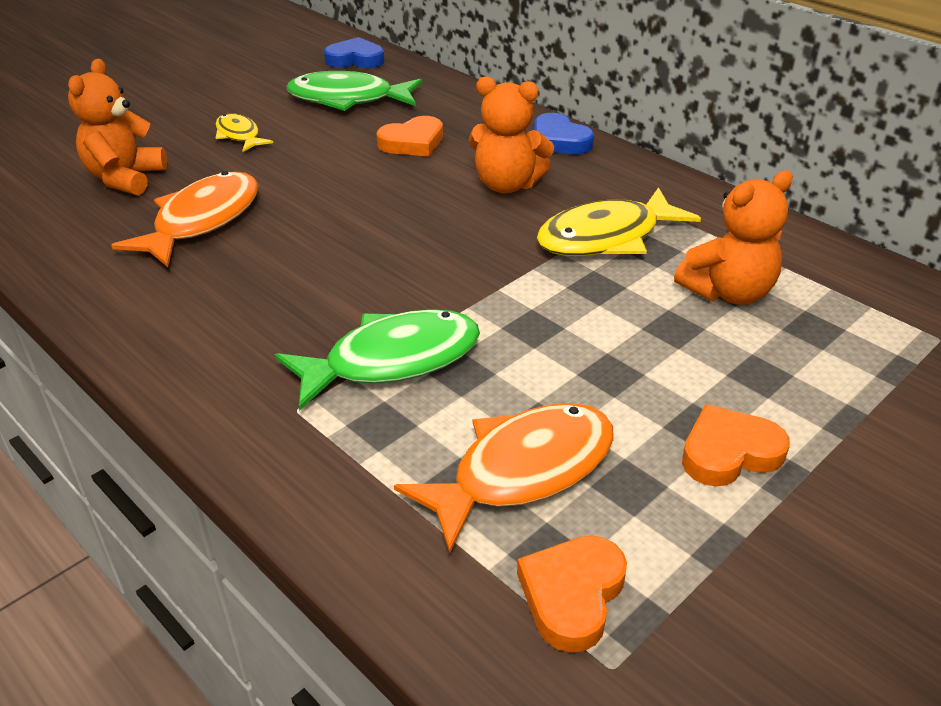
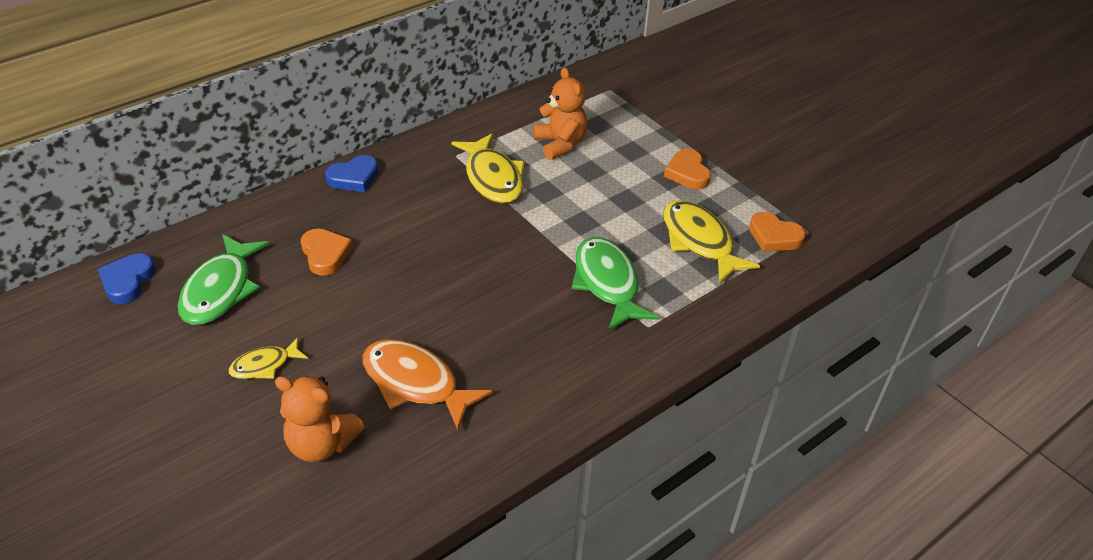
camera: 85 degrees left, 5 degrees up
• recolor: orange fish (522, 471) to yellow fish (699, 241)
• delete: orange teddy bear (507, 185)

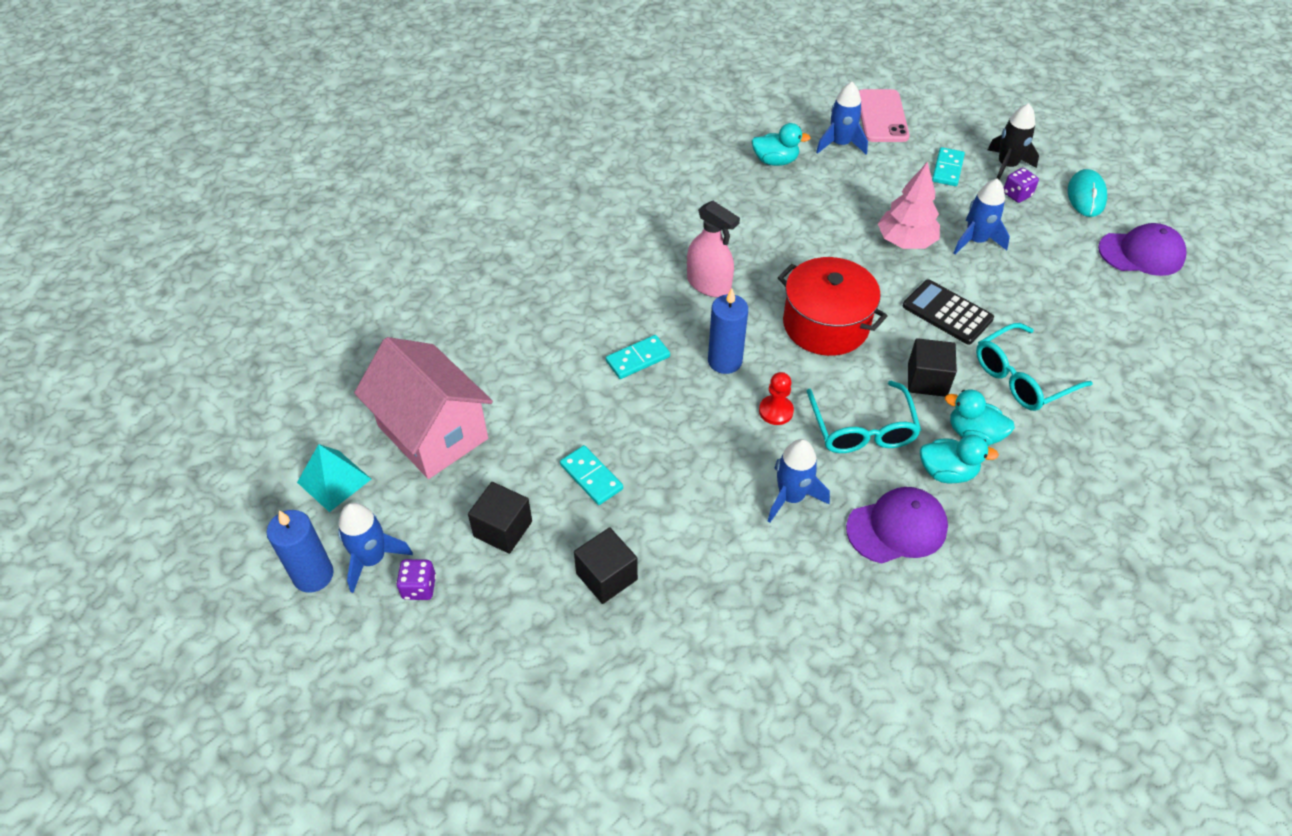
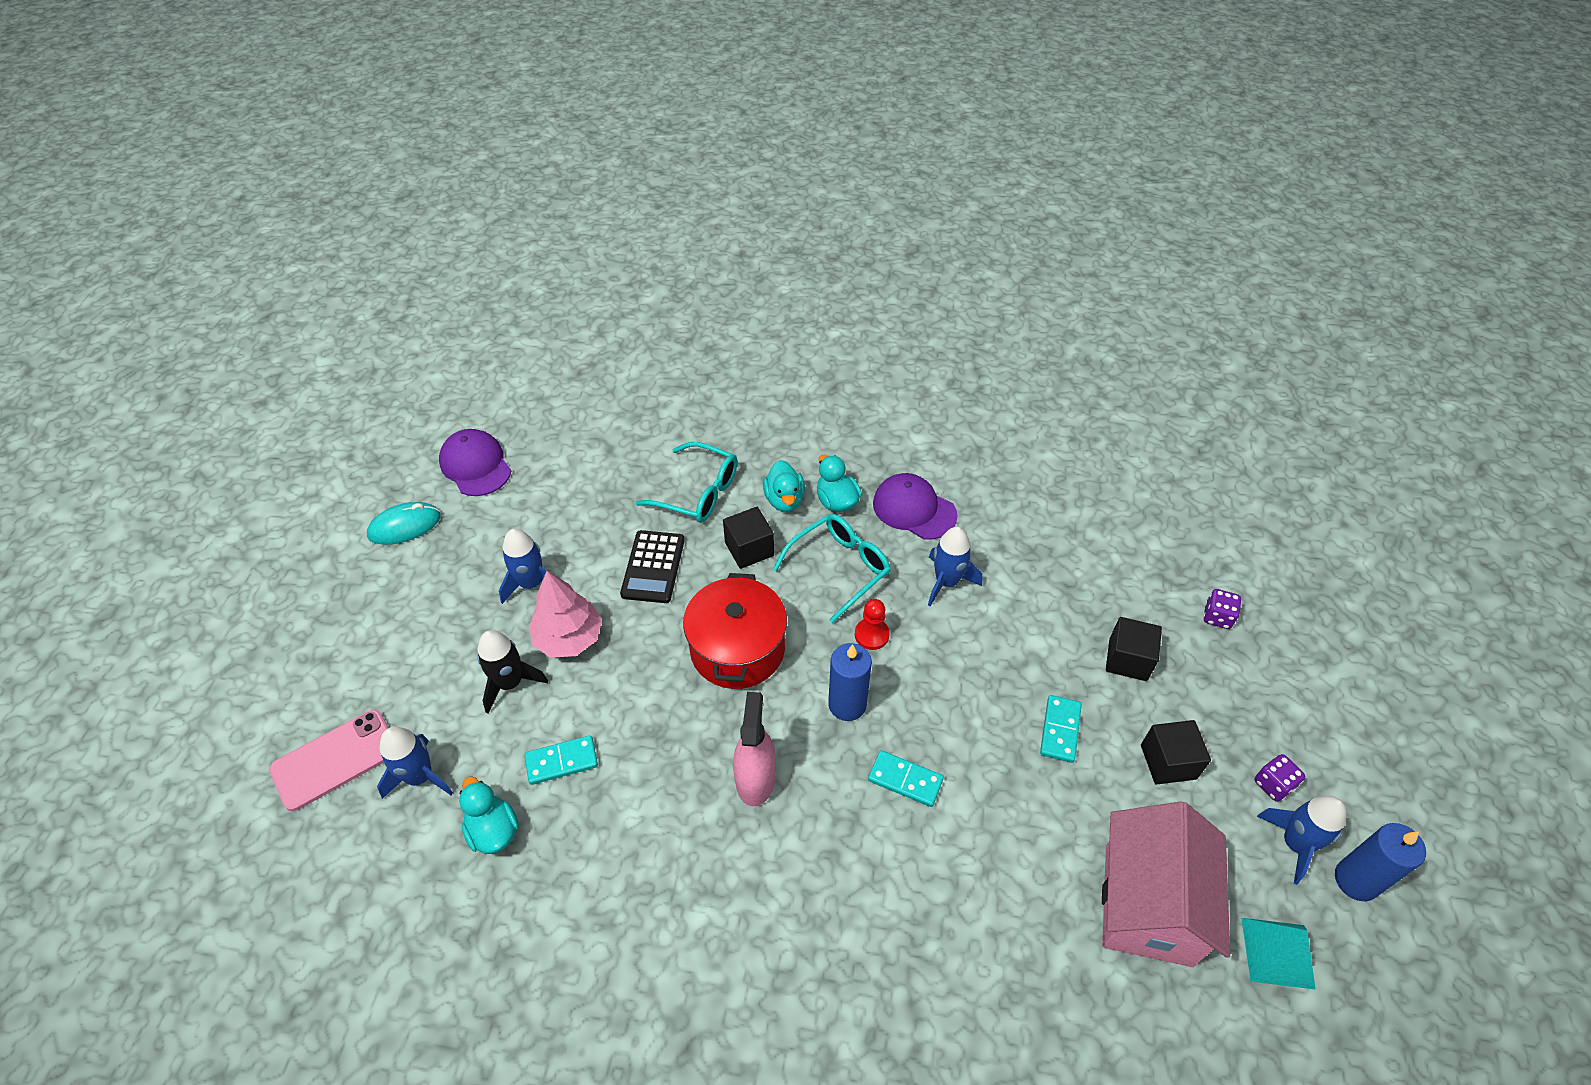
camera: 125 degrees left, 0 degrees up
• move: black rocket (1007, 166) to (510, 683)
• move: turquoise domino (947, 169) to (562, 761)
• move: purple dice (1017, 194) to (1217, 617)

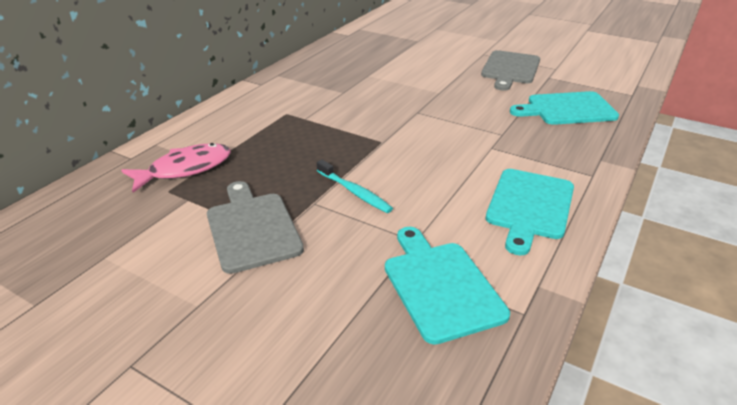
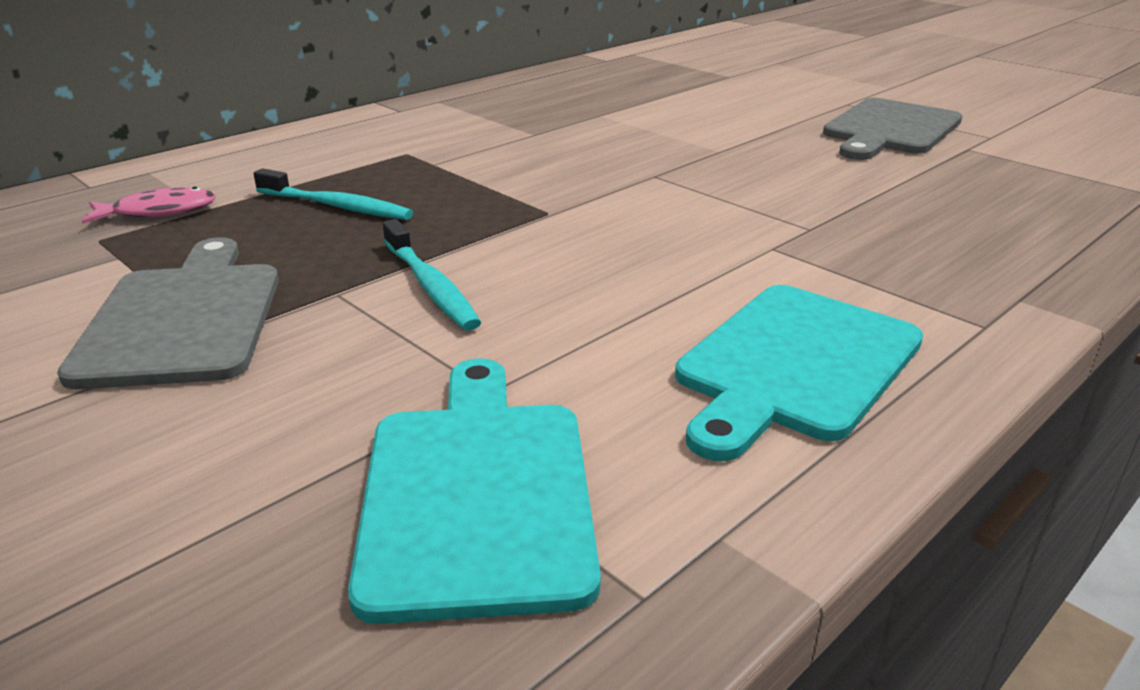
camera: 15 degrees right, 5 degrees down
• resize: pink fish (185, 169) = (159, 212) x0.61
• insert: turquoise toothbrush (336, 206)
• delete: turquoise cutting board (567, 109)

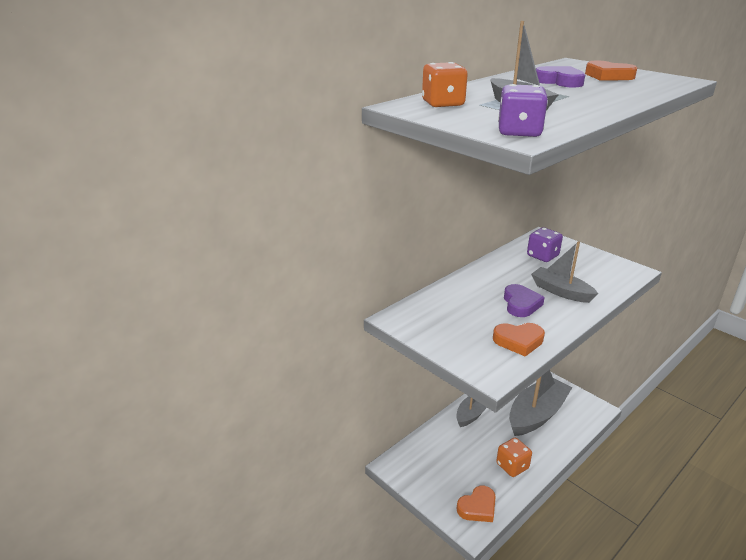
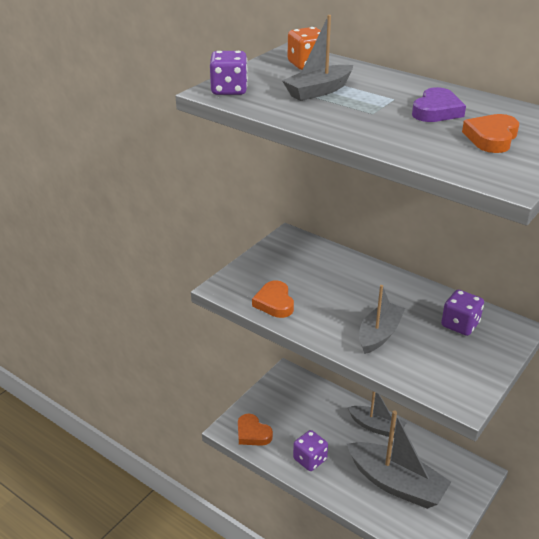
camera: 80 degrees right, 5 degrees up
• recolor: orange dice (512, 466) to purple dice (310, 459)
• delete: purple heart (520, 304)

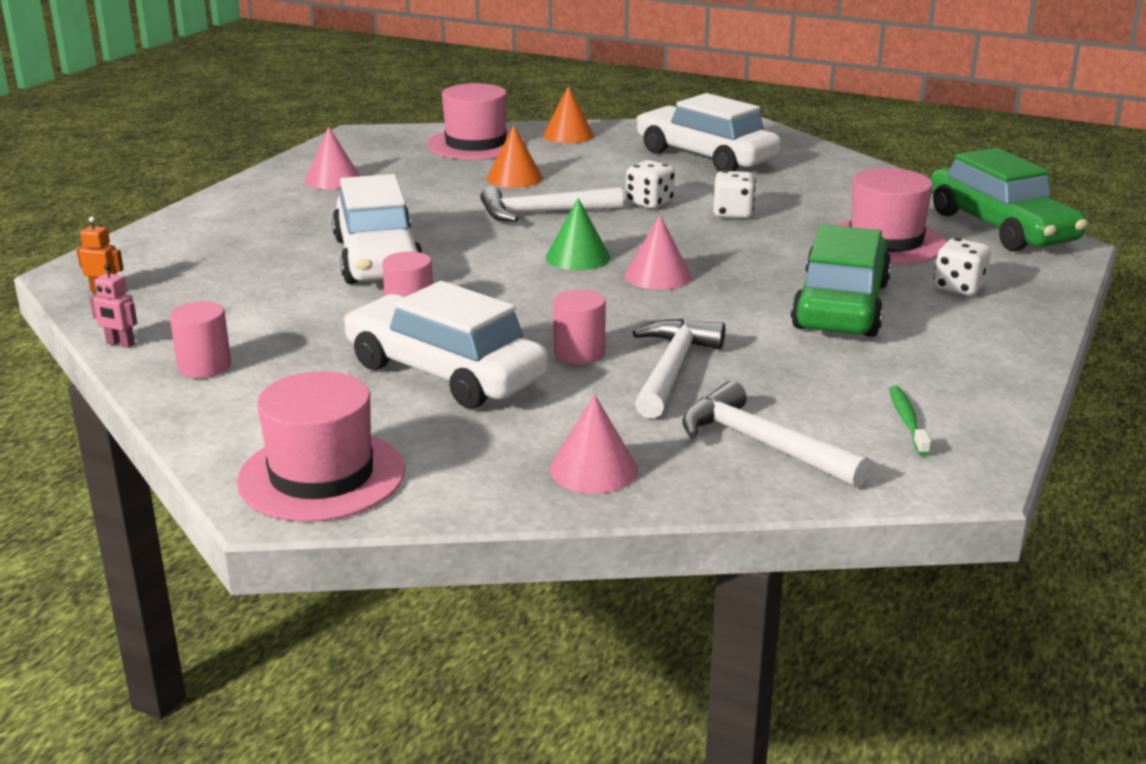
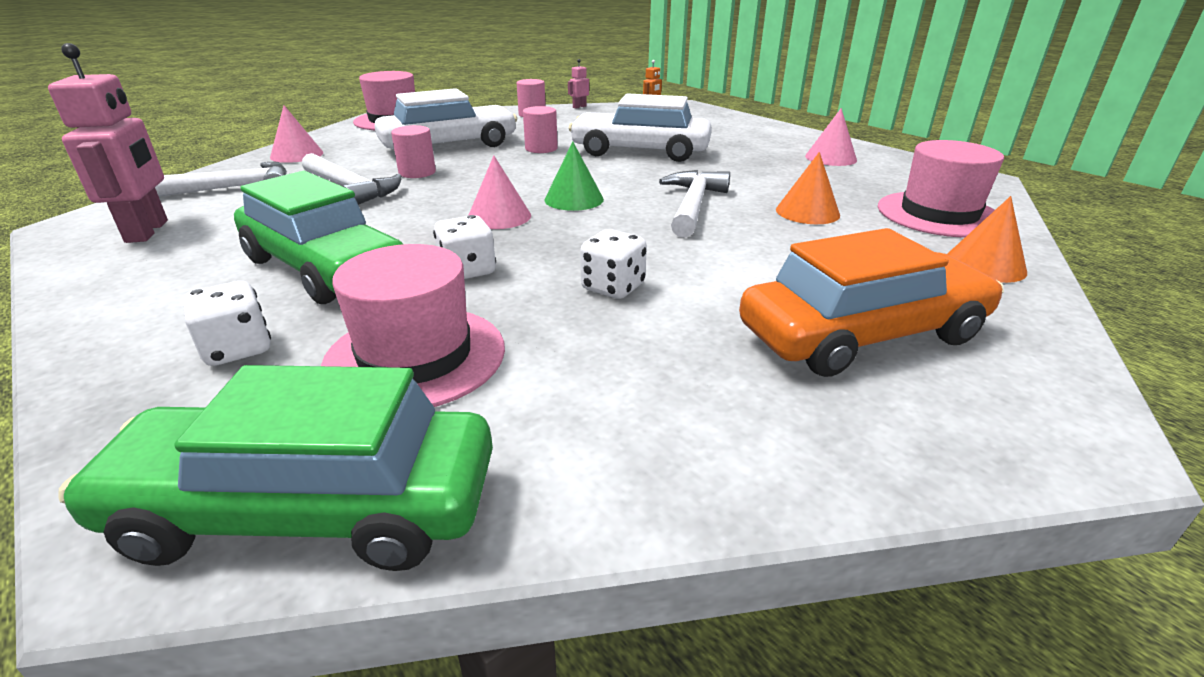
camera: 115 degrees right, 5 degrees up
• replace: green toothbrush (907, 421) to pink robot (148, 231)
• move: white dice (649, 203) to (467, 271)
• recolor: white car (706, 157) to orange car (862, 334)

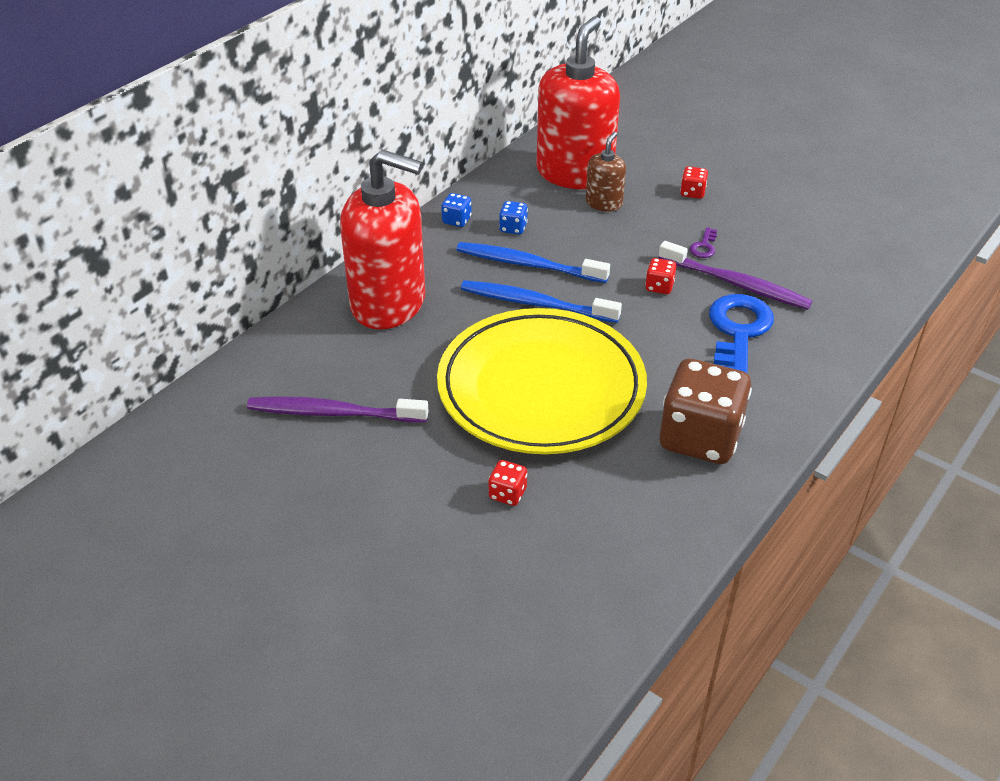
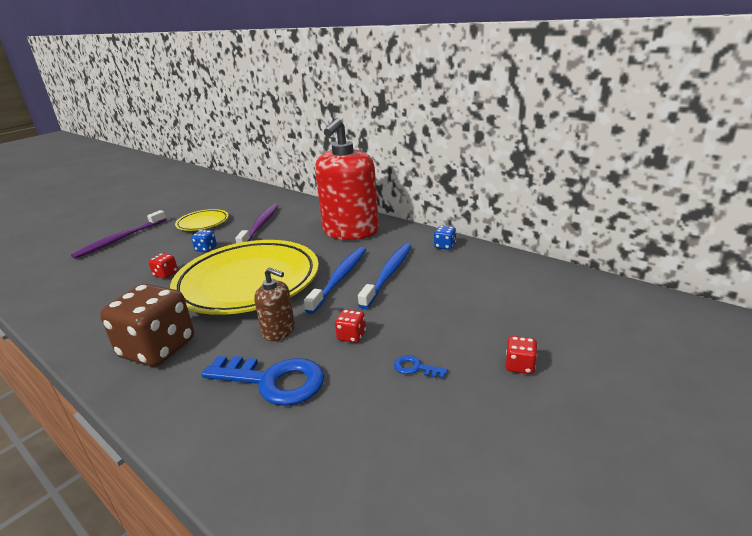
camera: 95 degrees right, 15 degrees down
• move: purple toothbrush (736, 284) to (120, 239)
• insert: yellow plate (203, 223)
• move: blue dice (513, 228) to (206, 249)
• move: brown soap dispenser (604, 203) to (279, 331)
• recolor: purple key (704, 246) to blue key (415, 368)
• delete: red soap dispenser (574, 173)

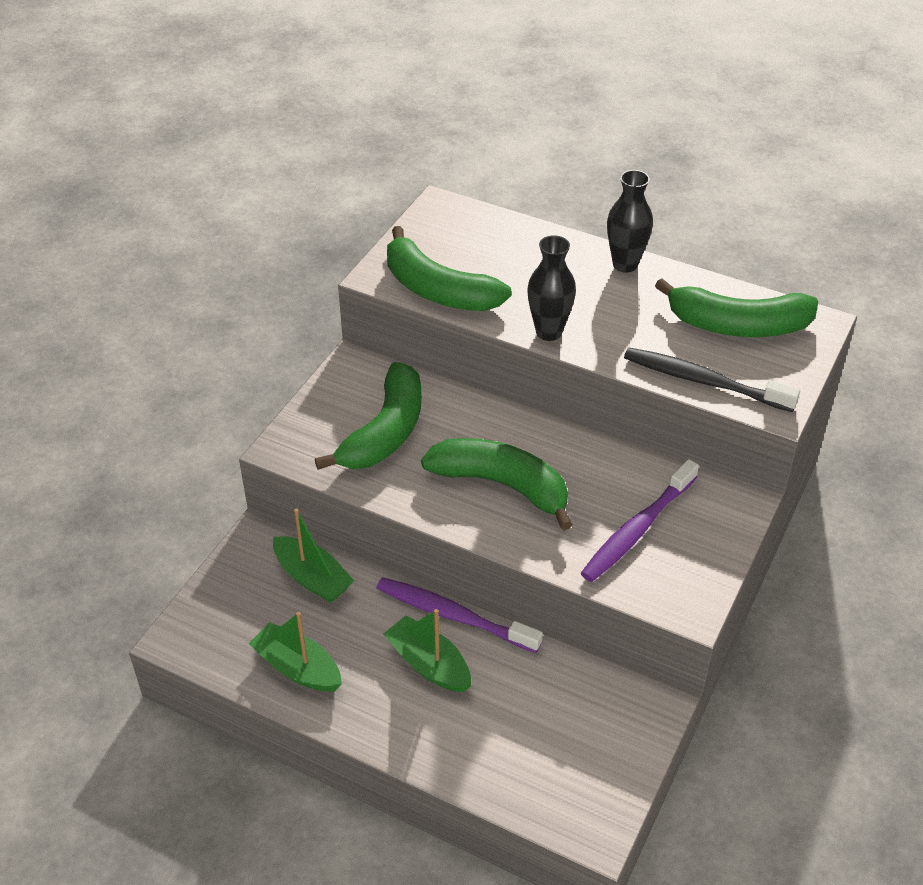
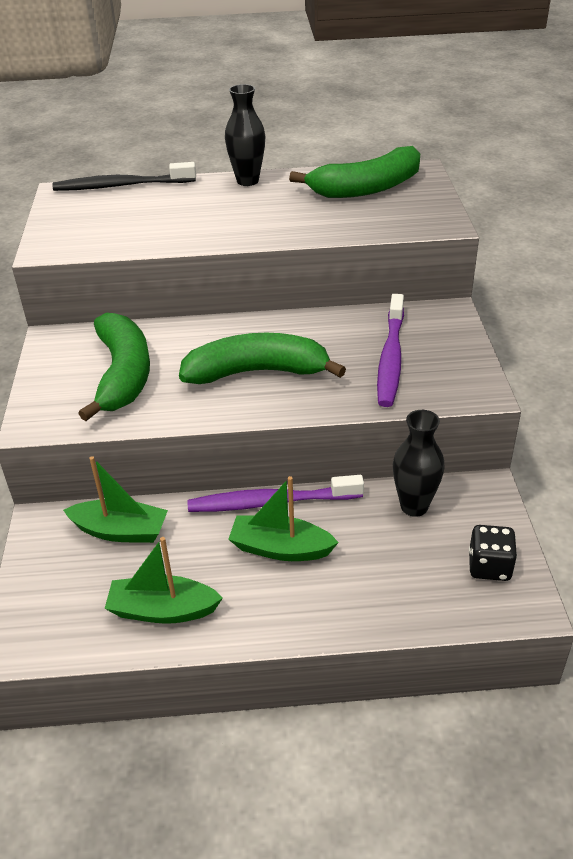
camera: 30 degrees left, 5 degrees down
• move: black toothbrush (703, 381) to (121, 186)
• move: black vase (549, 332) to (414, 506)
• insert: black dice (489, 566)
• delete: green banana (438, 290)

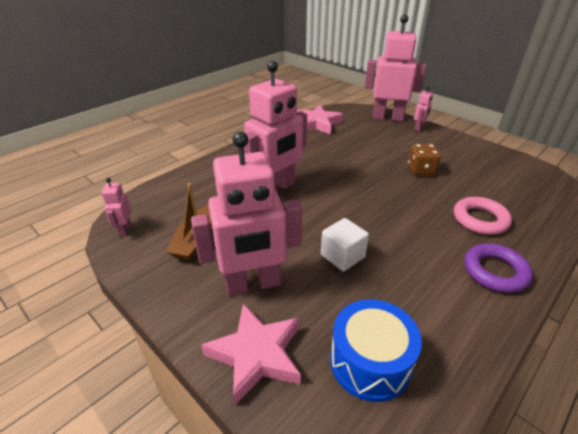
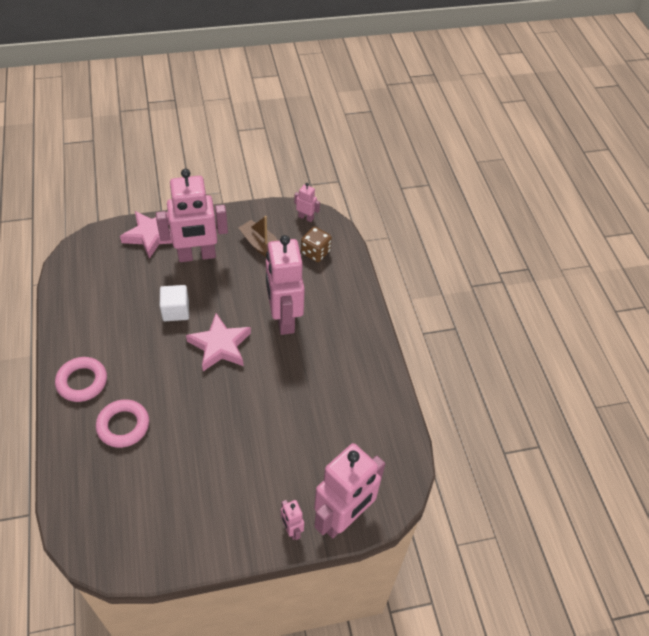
camera: 120 degrees right, 15 degrees up
• recolor: purple ring (495, 271) to pink ring (82, 382)
• rotate: pink robot (253, 284) = (197, 256) 120 degrees counterclockwise
• move: pink star (317, 123) to (220, 346)
• move: brown dice (421, 170) to (315, 252)
• delete: blue drum (370, 362)

